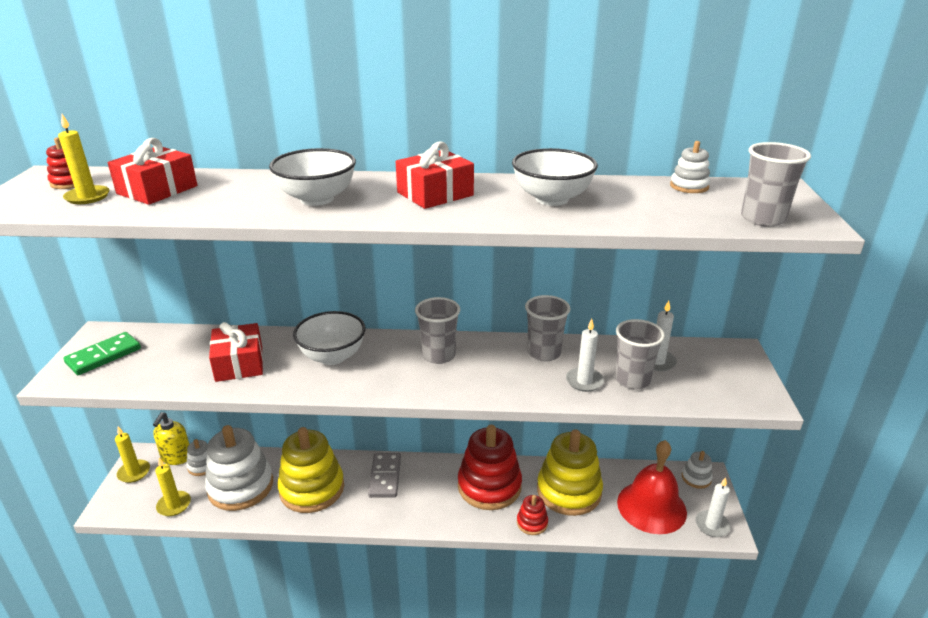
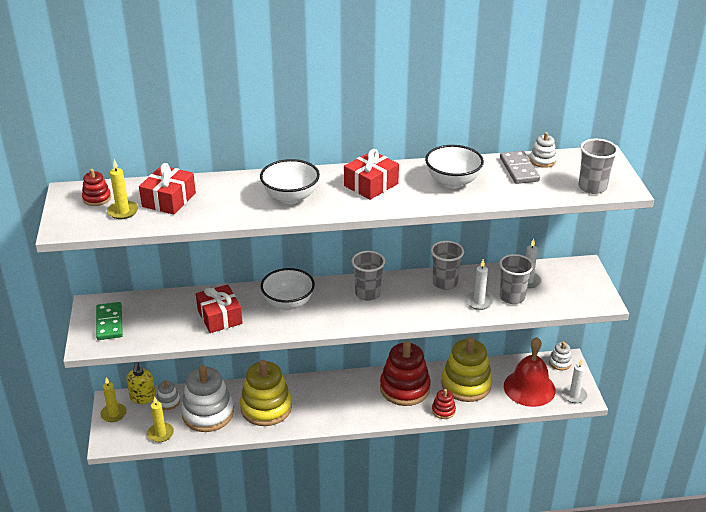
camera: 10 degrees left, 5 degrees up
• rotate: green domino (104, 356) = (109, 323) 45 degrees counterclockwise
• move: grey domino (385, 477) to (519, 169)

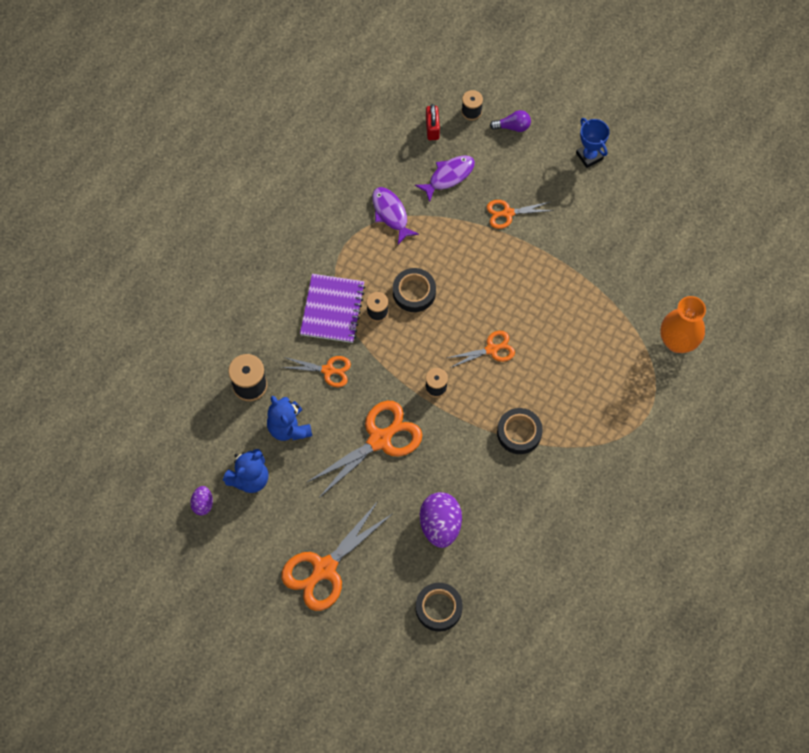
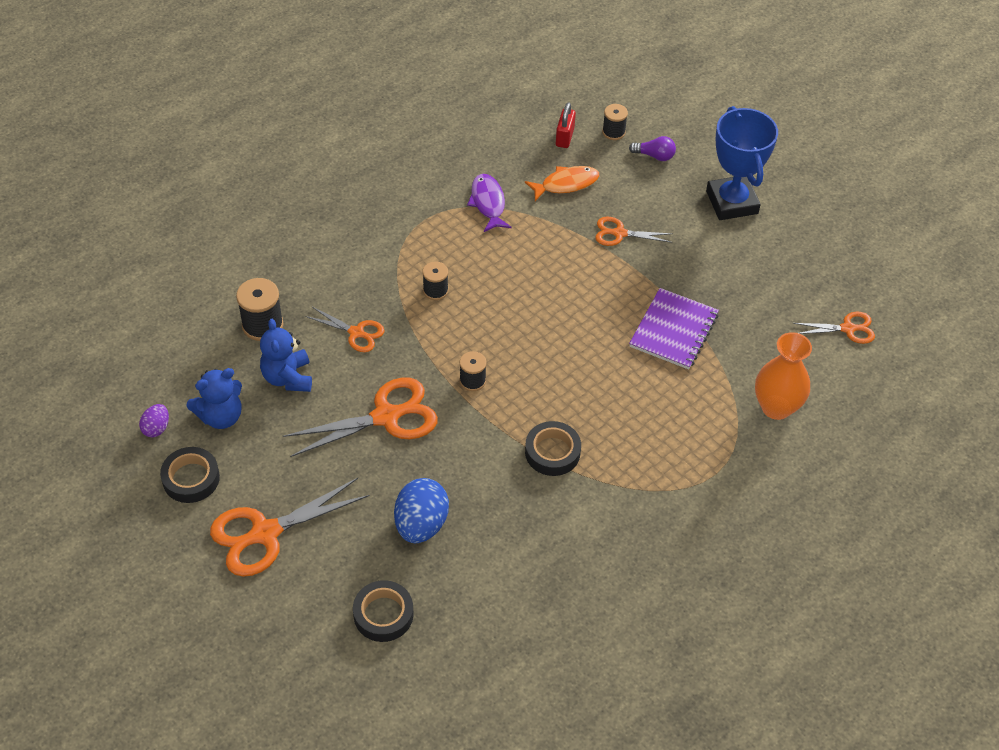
camera: 15 degrees right, 15 degrees down
• move: black tape (414, 292) to (191, 478)
• recolor: purple egg (440, 525) to blue egg (421, 524)
• recolor: purple fish (449, 176) to orange fish (566, 184)
• move: purple notebook (332, 309) to (674, 330)
• resize: blue trophy (589, 156) = (732, 202) x1.77
• move: orange scissors (492, 349) to (848, 329)

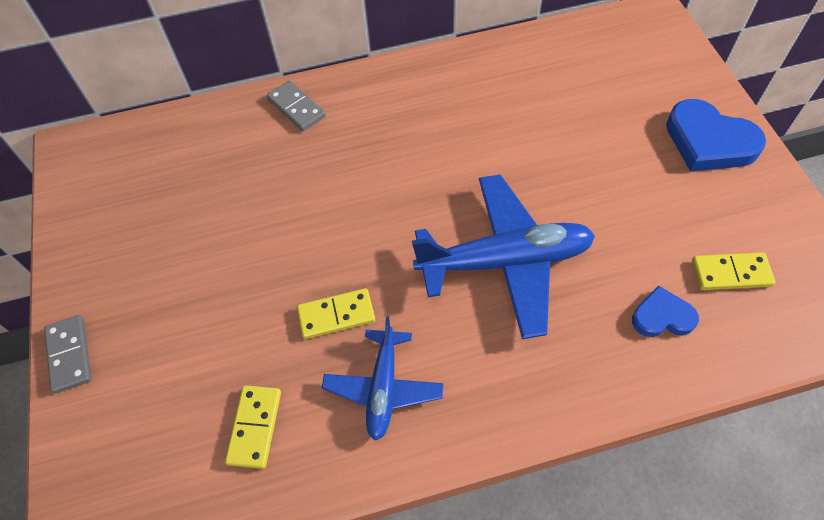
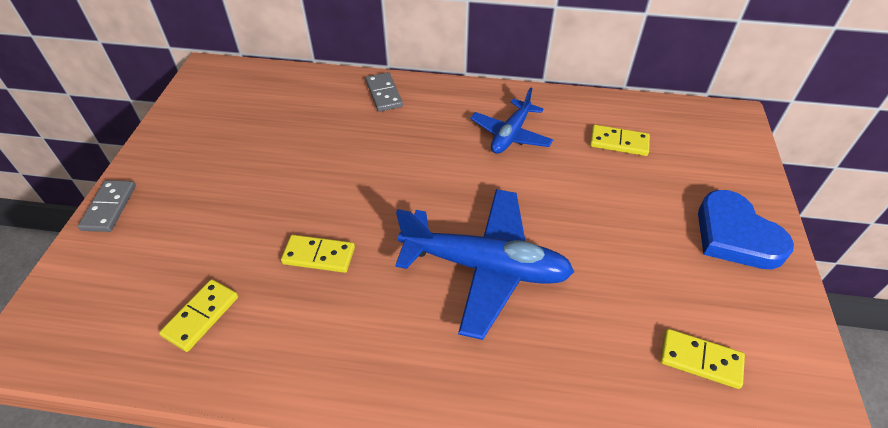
camera: 20 degrees right, 10 degrees down
• move: blue plane (383, 388) to (511, 134)
• insert: yellow domino (619, 142)
• delete: blue heart (662, 316)

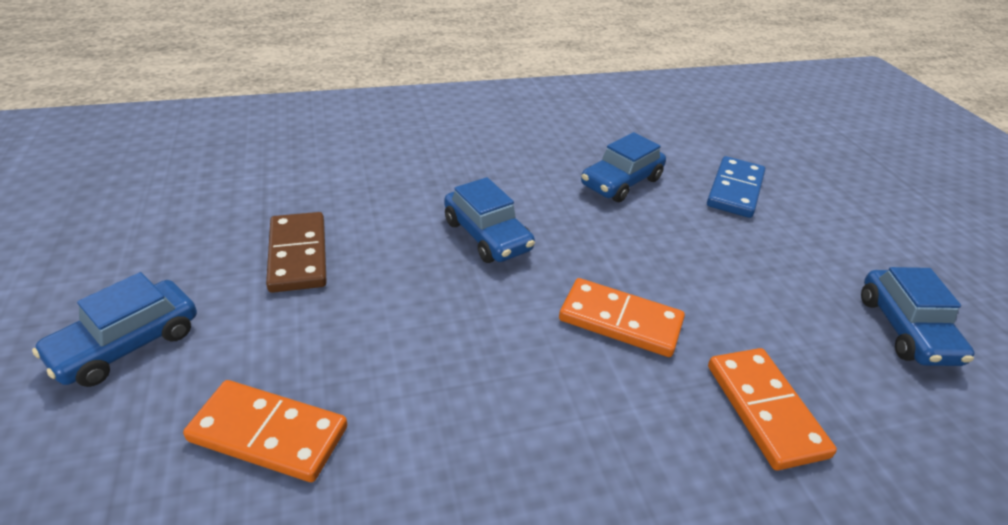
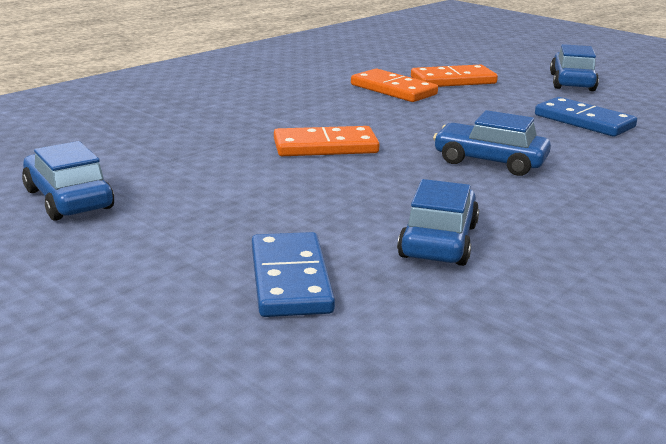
camera: 150 degrees right, 15 degrees down
• move: orange domino (765, 409) to (393, 90)
• recolor: brown domino (298, 255) to blue domino (584, 121)

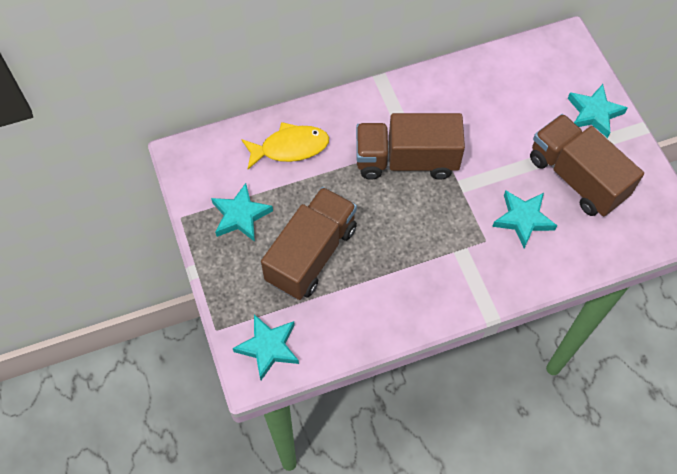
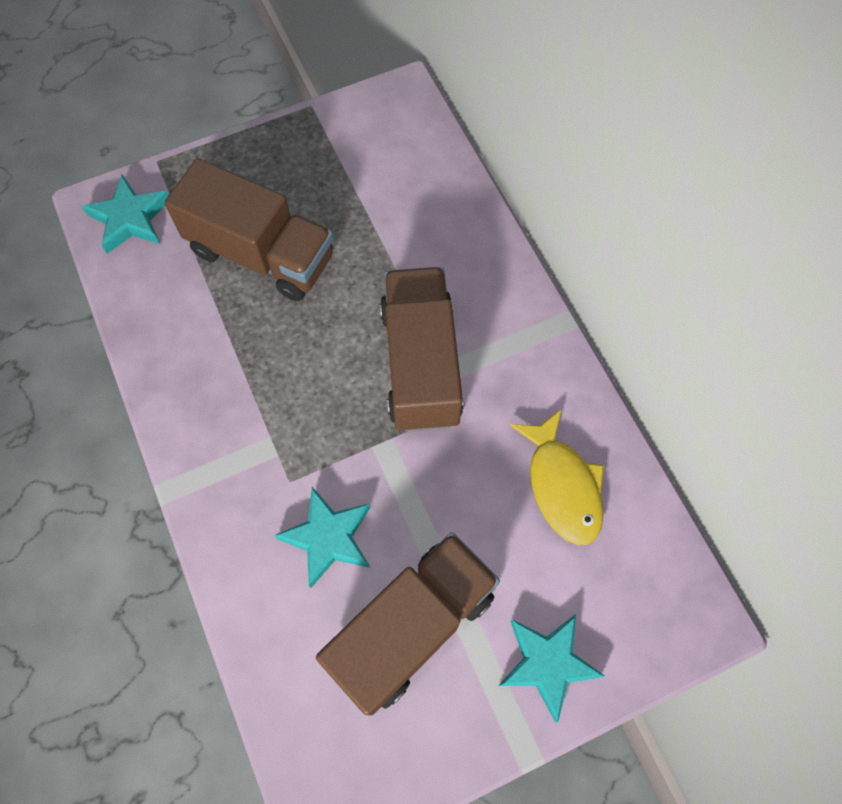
camera: 85 degrees right, 5 degrees up
• move: yellow fish (290, 147) to (562, 486)
• delete: turquoise star (240, 216)

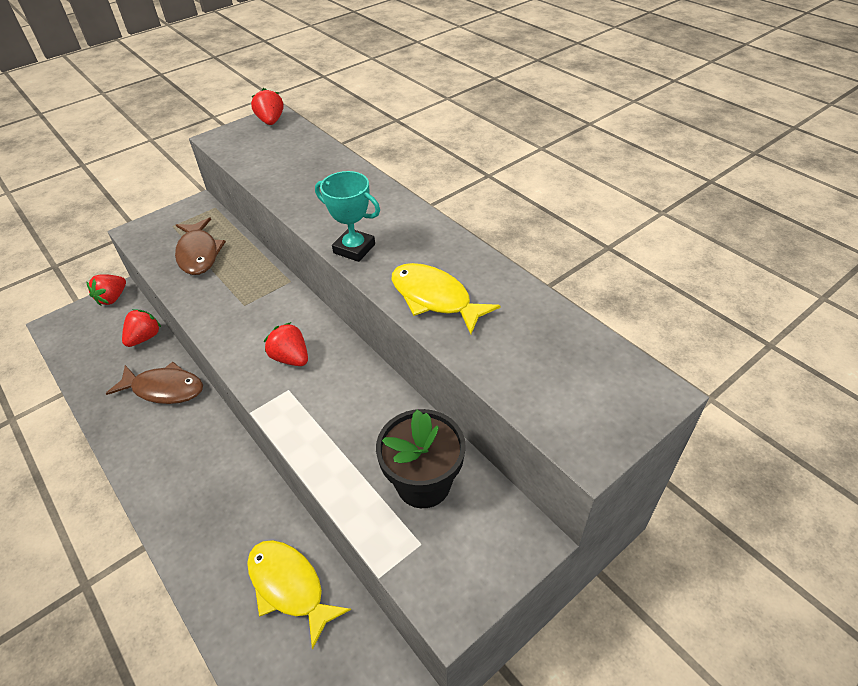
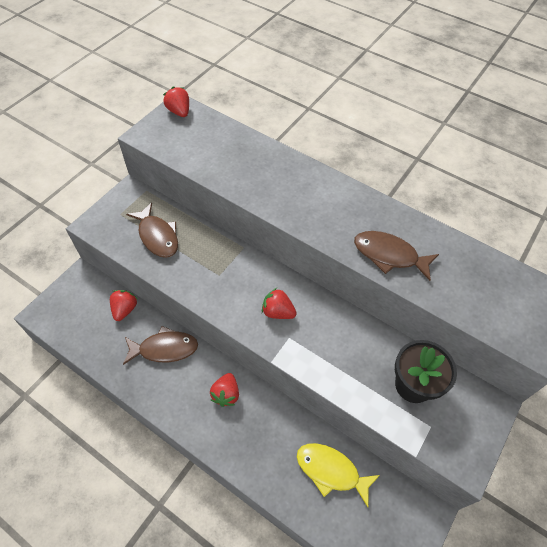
camera: 20 degrees left, 10 degrees up
• move: red strawberry (112, 298) to (226, 394)
• recolor: yellow fish (435, 298) to brown fish (389, 255)
• delete: turquoise trophy (354, 249)

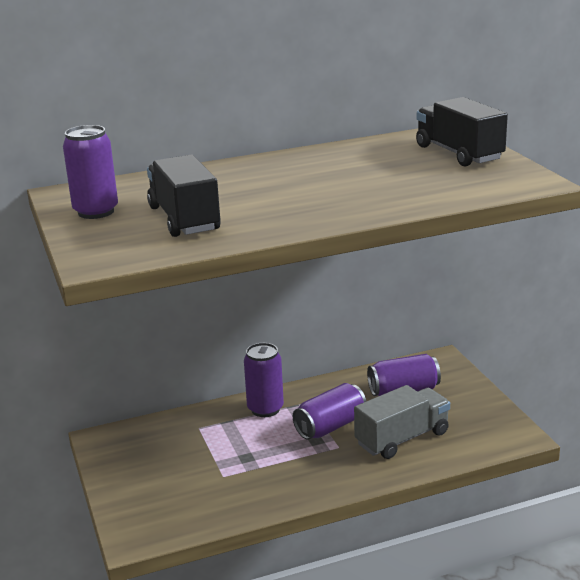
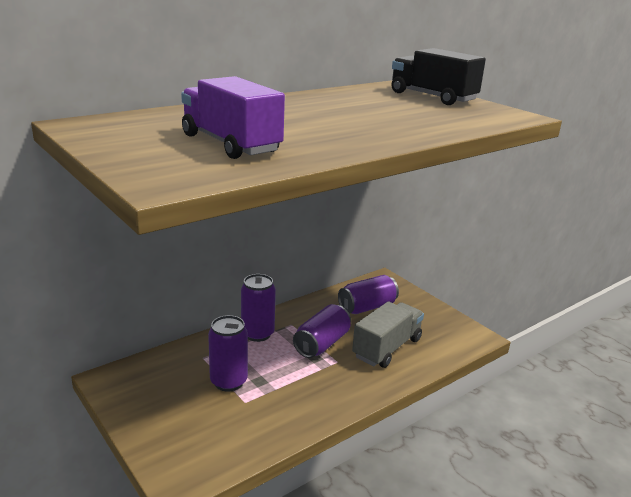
camera: 20 degrees left, 0 degrees up
• recolor: black truck (184, 219) to purple truck (230, 144)
• move: purple can (96, 212) to (228, 382)

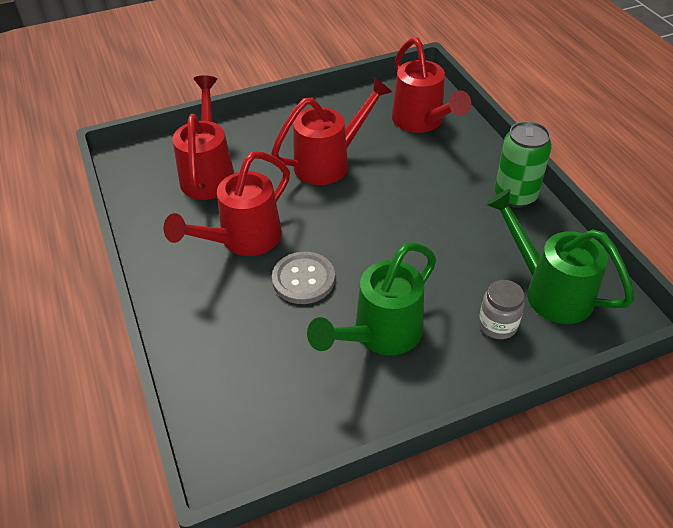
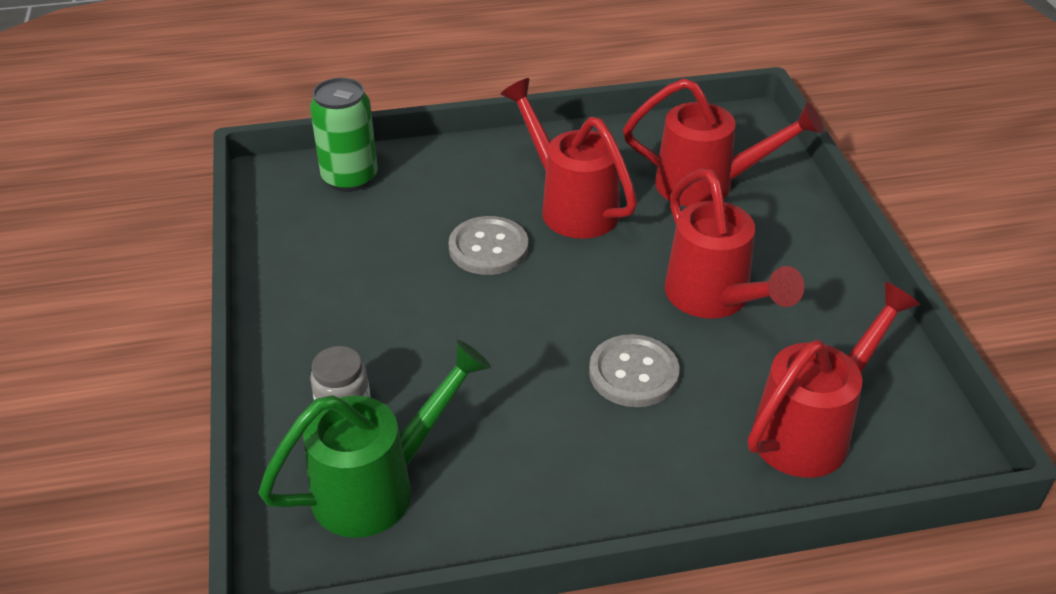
camera: 100 degrees right, 5 degrees down
• move: green can (515, 196) to (350, 178)
• insert: grey button (633, 373)
• rotate: red watering can (422, 122) = (812, 428) 150 degrees clockwise
• delete: green watering can (379, 335)

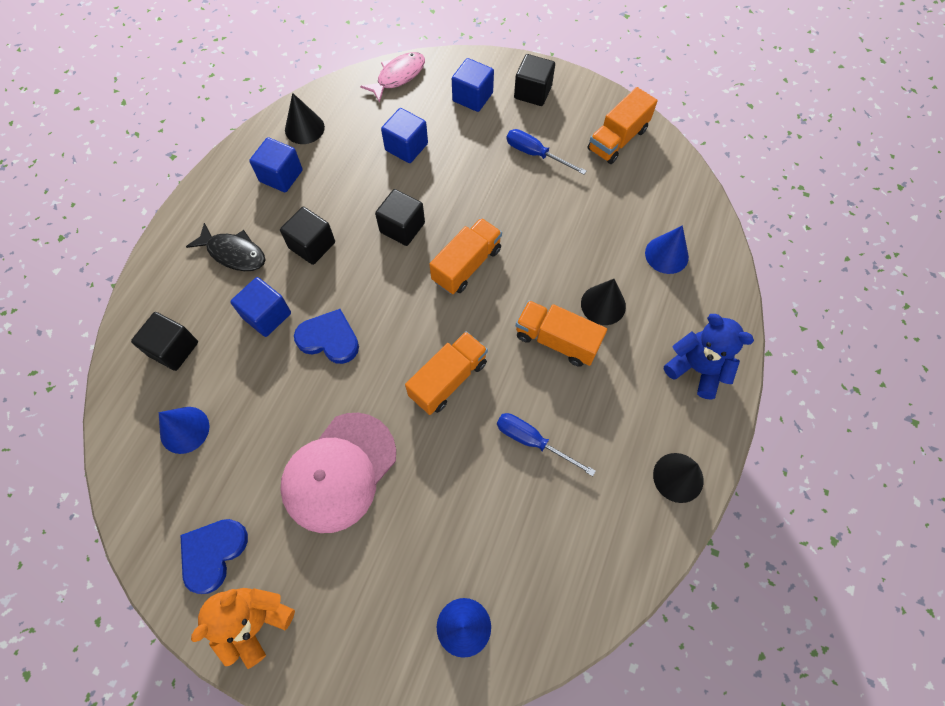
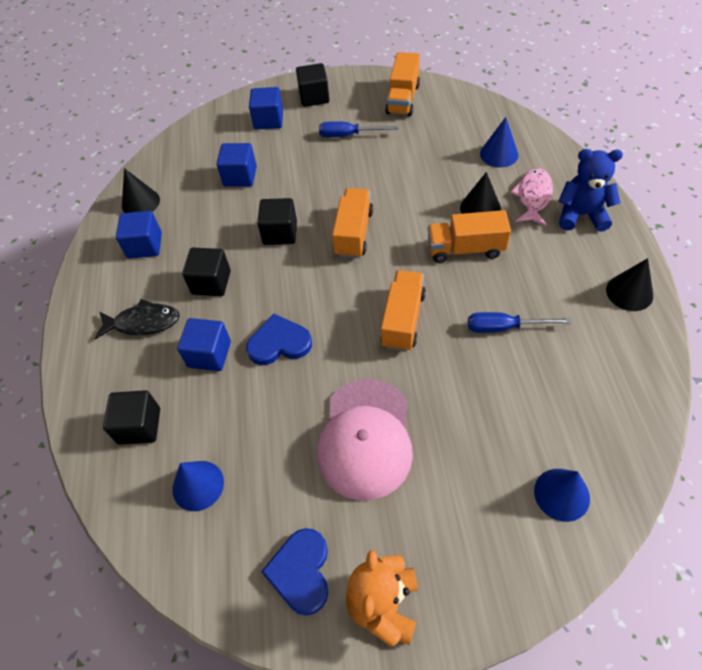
camera: 25 degrees left, 10 degrees down
• move: pink fish (398, 76) to (533, 197)

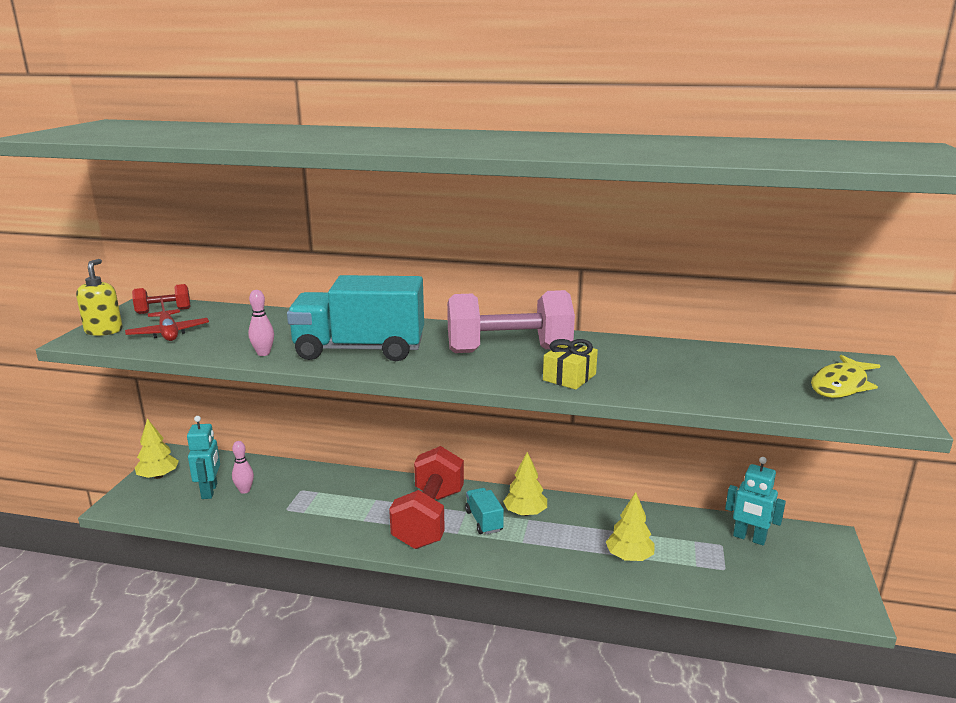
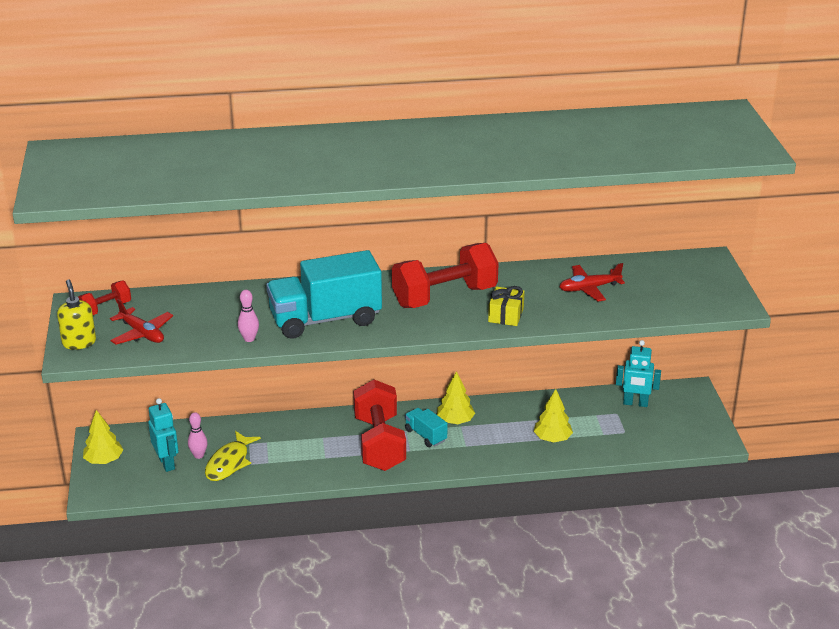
camera: 20 degrees left, 10 degrees up
• move: yellow fish (841, 385) to (229, 463)
• recolor: pink dumbbell (509, 350) to red dumbbell (444, 297)
• insert: red plane (589, 288)

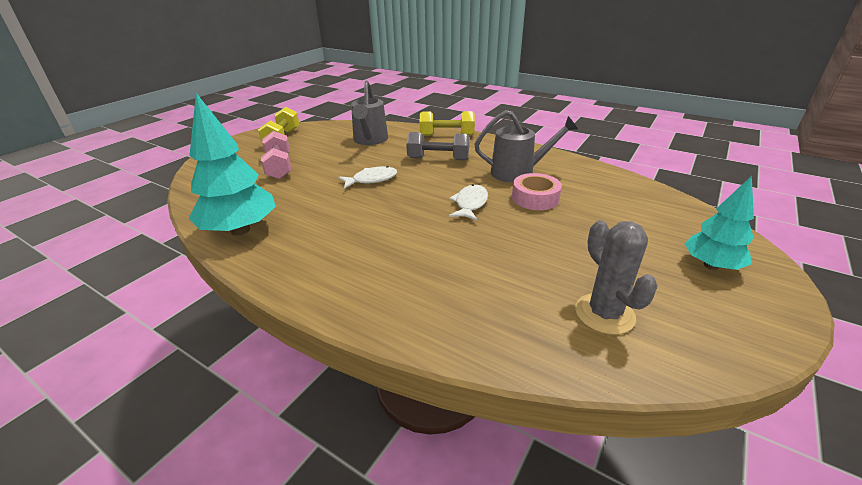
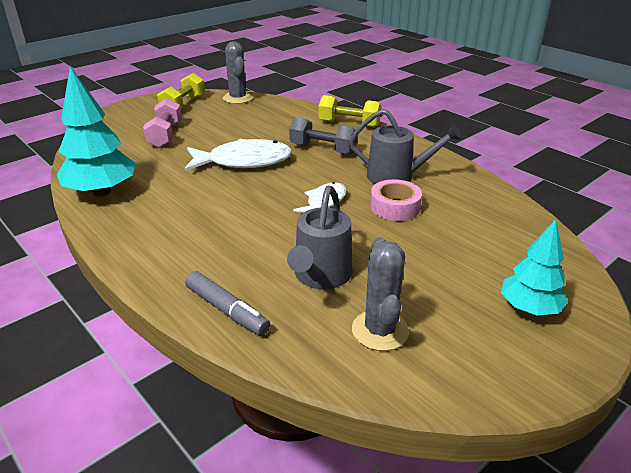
camera: 15 degrees right, 0 degrees up
• resize: white fish (371, 180) = (244, 161) x1.77
• insert: grey marker (227, 310)
• insert: grey cactus (238, 98)
• move: grey watering can (370, 140) to (320, 276)

